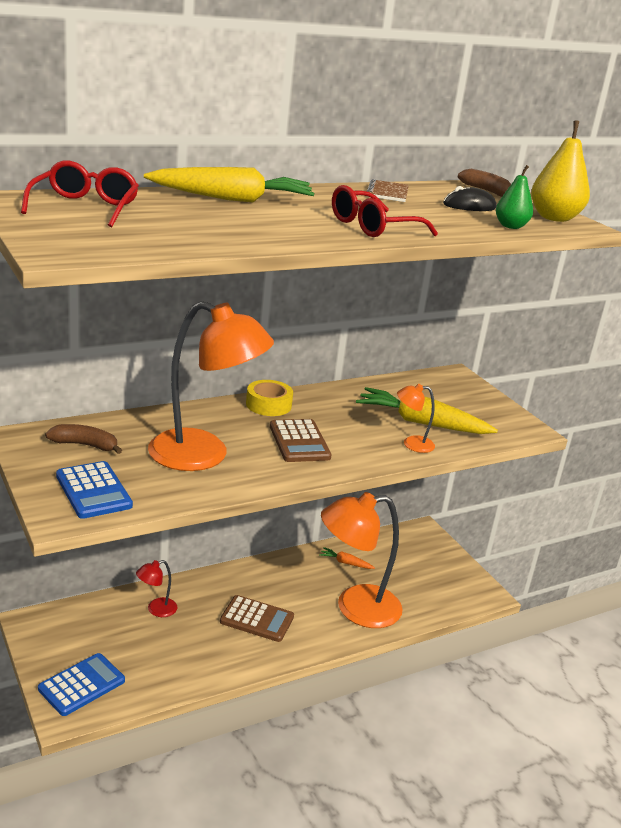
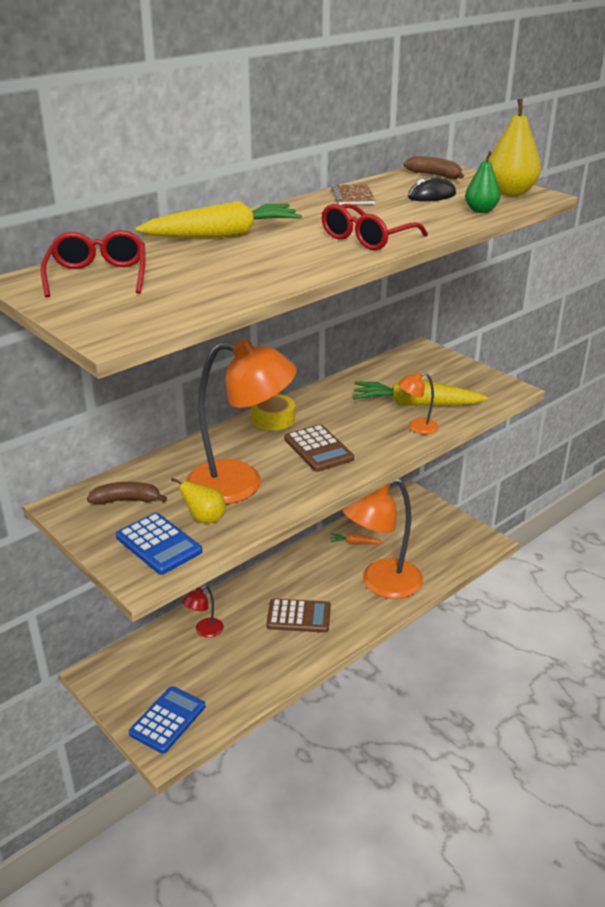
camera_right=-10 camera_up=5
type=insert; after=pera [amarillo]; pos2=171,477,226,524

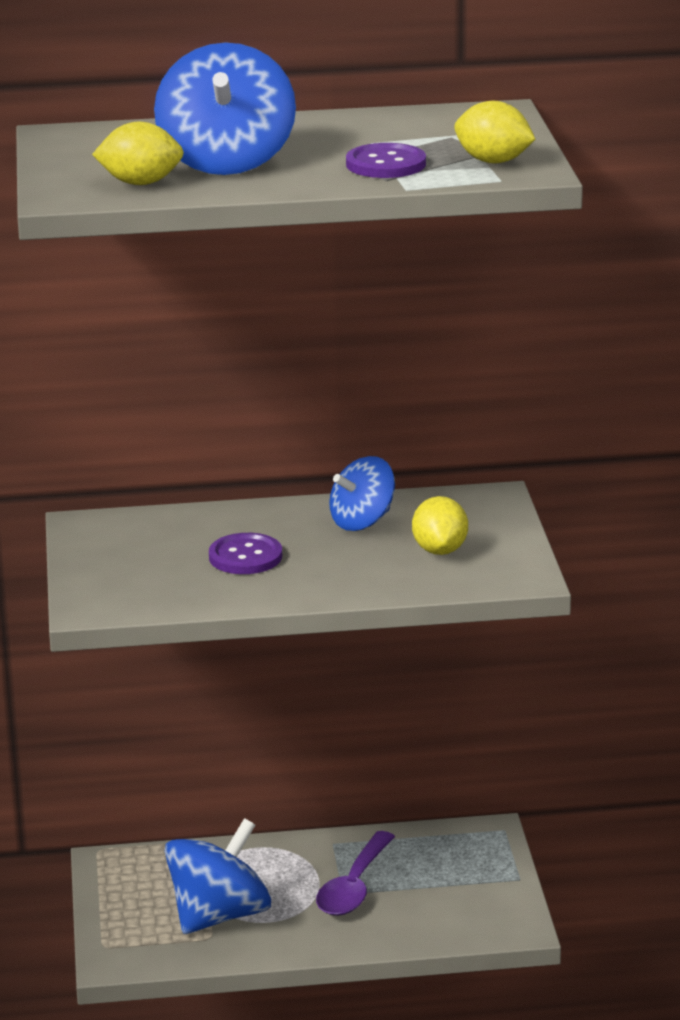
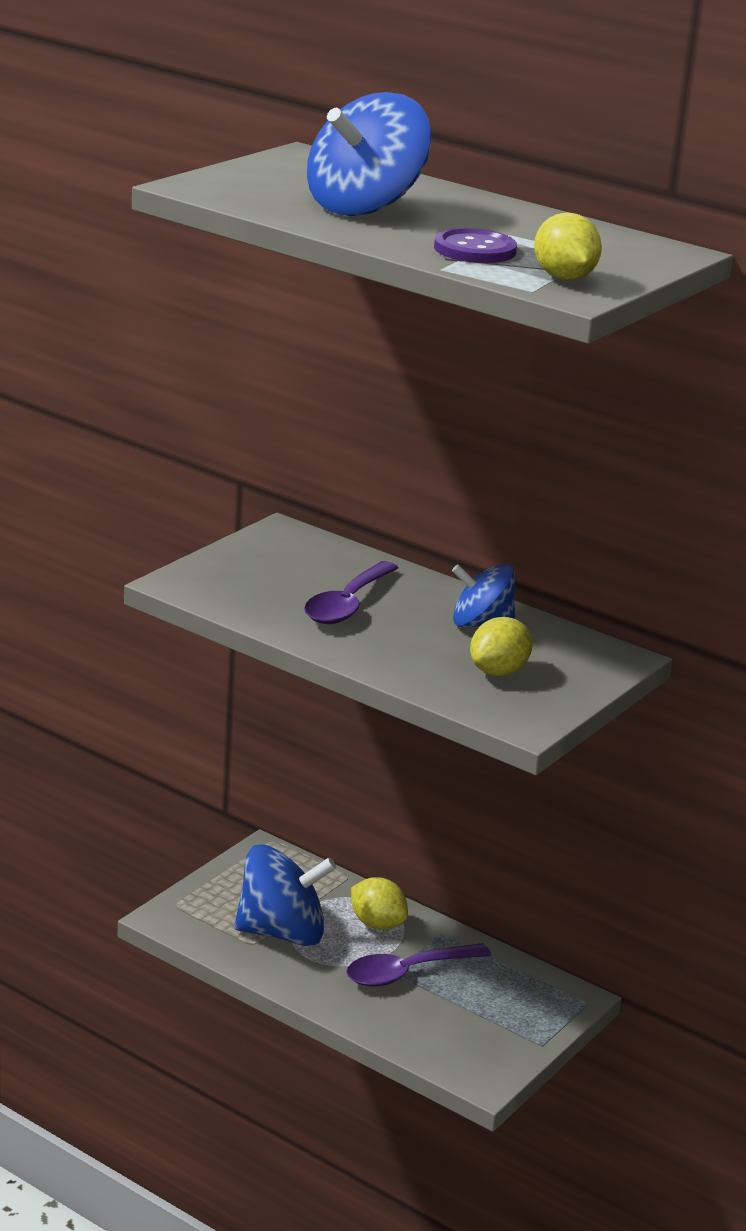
camera_right=40 camera_up=0
type=move; before=limón [amarillo]; pos1=92,121,184,185; pos2=351,877,408,929
type=replace; before=botón [morado]; after=cuchara [morado]; pos1=209,533,282,574; pos2=304,561,398,624

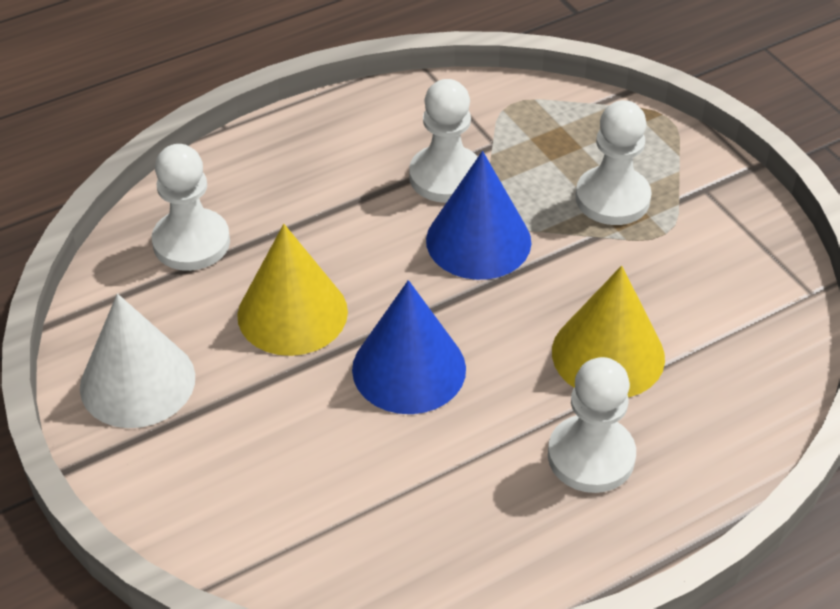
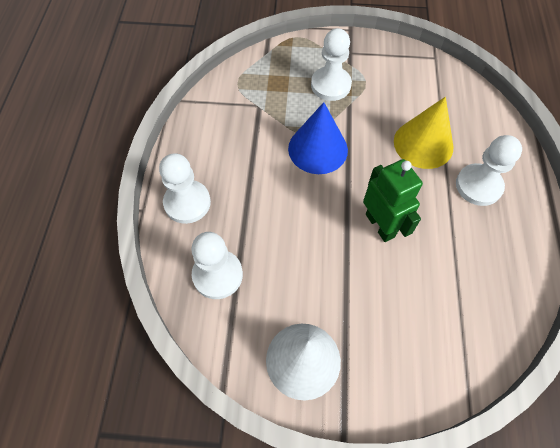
camera_right=-55 camera_up=15
type=delete; before=cono [amarillo]; pos1=237,224,348,356
type=move; before=peón [blanco]; pos1=409,79,478,203; pos2=159,153,211,224
type=replace; before=cono [azul]; after=robot [verde]; pos1=352,280,466,414; pos2=363,159,423,242

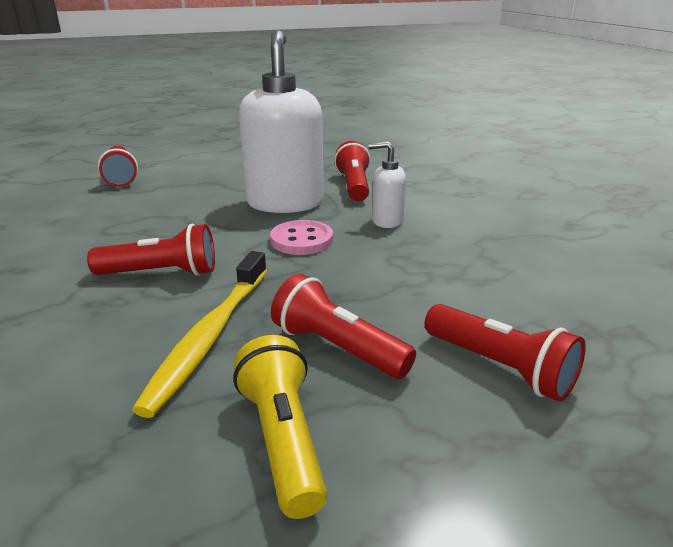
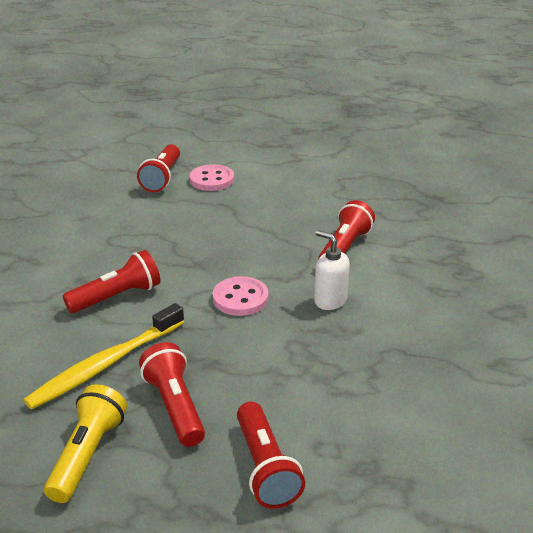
camera_right=30 camera_up=5
type=delete; before=dispensador de jabón [blanco]; pos1=239,30,323,213
type=insert; after=botón [rosa]; pos2=190,164,234,191
type=rotate; before=lámpara de mano [rojo]; pos1=87,224,215,276; pos2=63,250,160,313; turn=-60

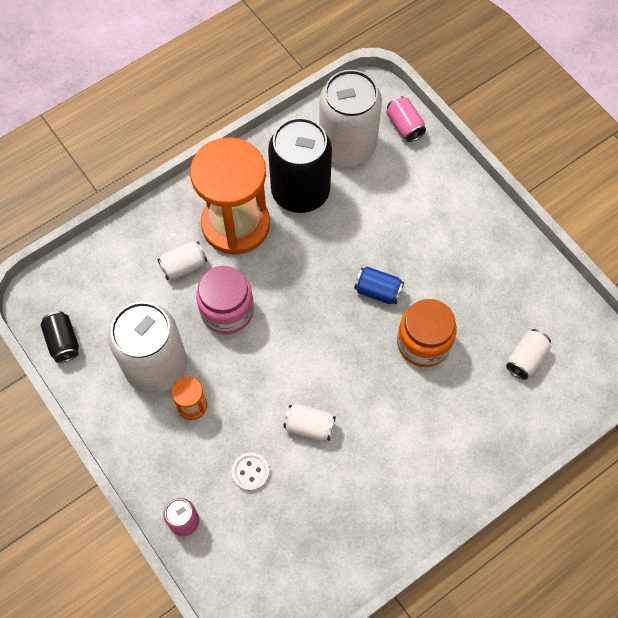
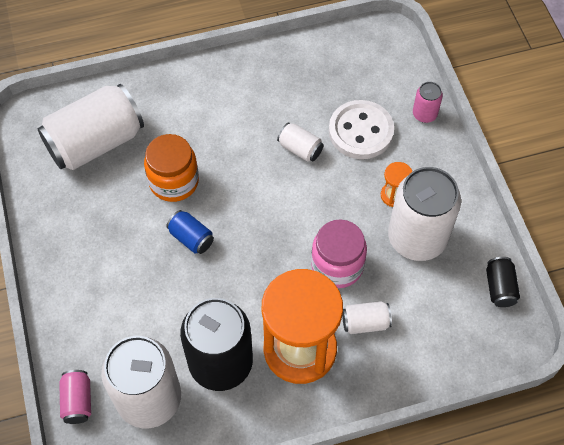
camera_right=-160 camera_up=-5
type=resize; before=botón [blanco]; pos1=231,452,270,491; pos2=329,100,394,159; scale=2.01
type=resize; before=lata [blanco]; pos1=506,329,551,380; pos2=37,84,144,170; scale=2.21

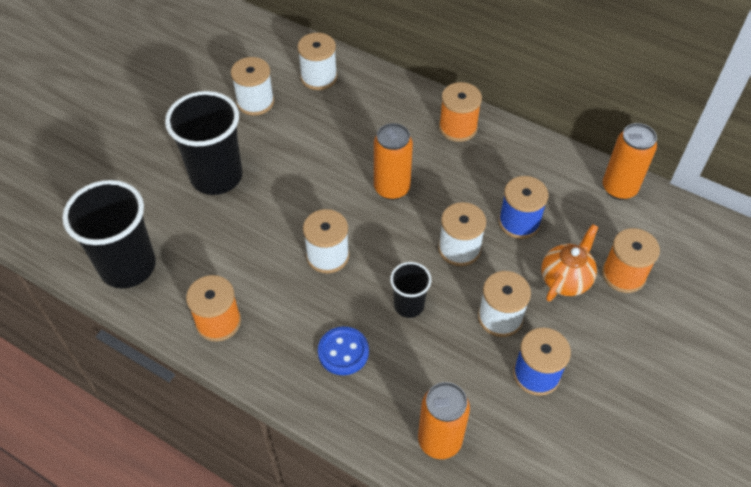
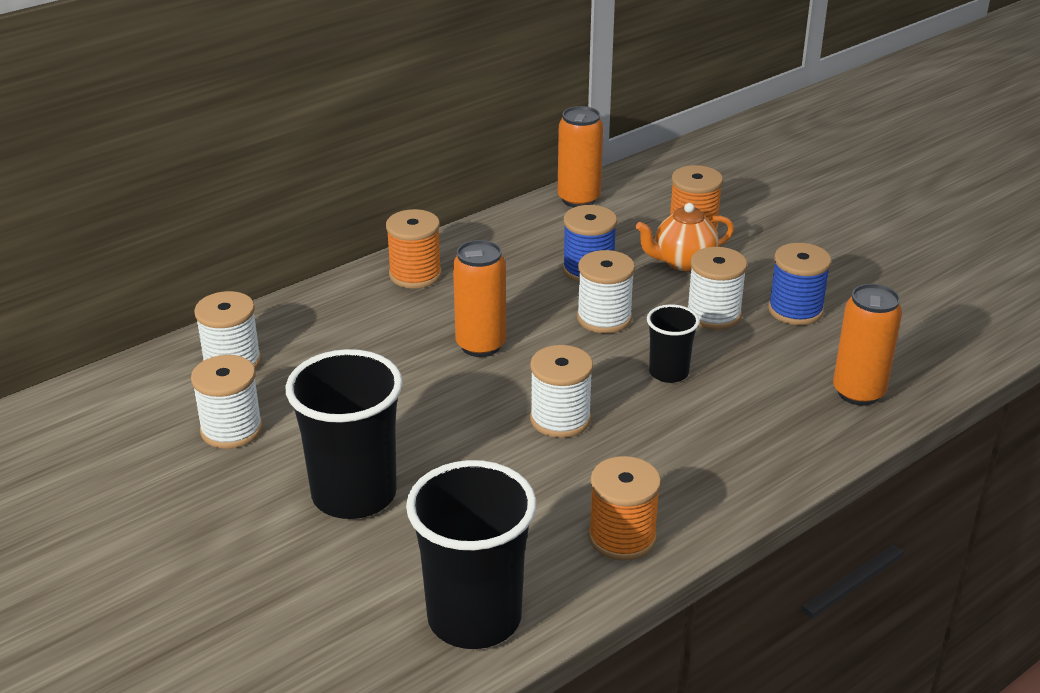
camera_right=-70 camera_up=-20
type=delete; before=botón [azul]; pos1=318,327,369,375
type=rotate; before=tetera [naranja]; pos1=541,224,598,301; pos2=636,203,734,271; turn=-75

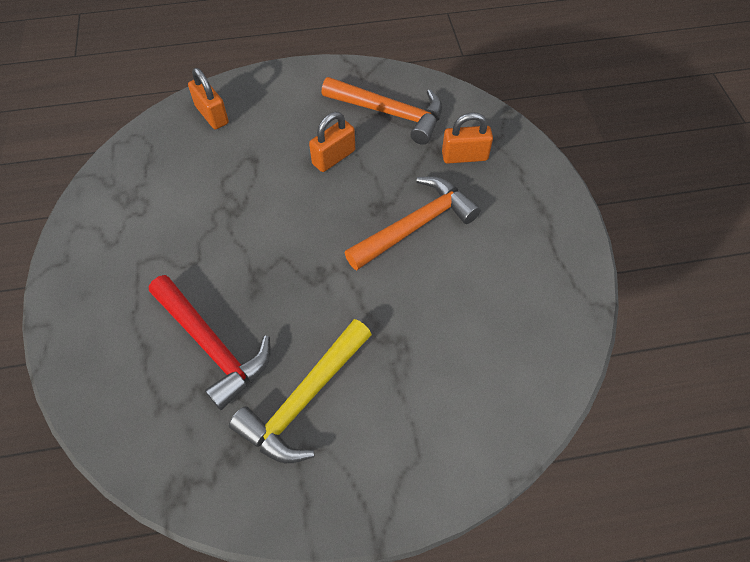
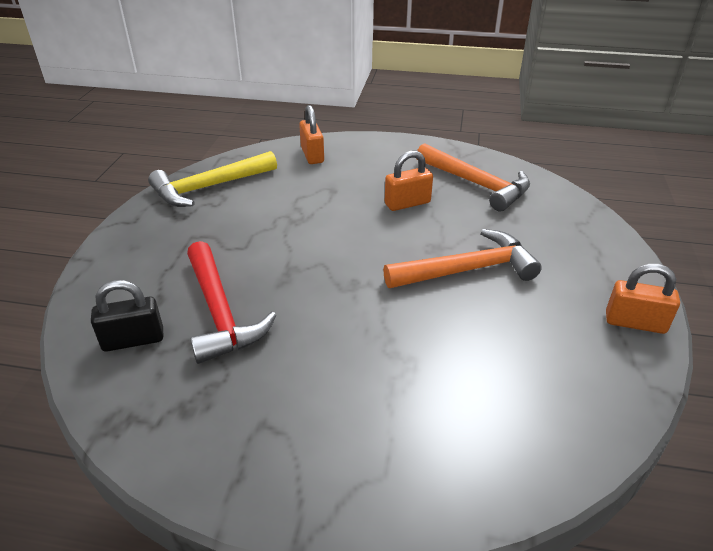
camera_right=20 camera_up=-20
type=insert; after=candado [negro]; pos2=91,280,163,352
type=move; before=martillo [amarillo]; pos1=229,319,372,463; pos2=148,151,277,207
type=move; before=candado [naranja]; pos1=442,112,493,164; pos2=606,264,680,334

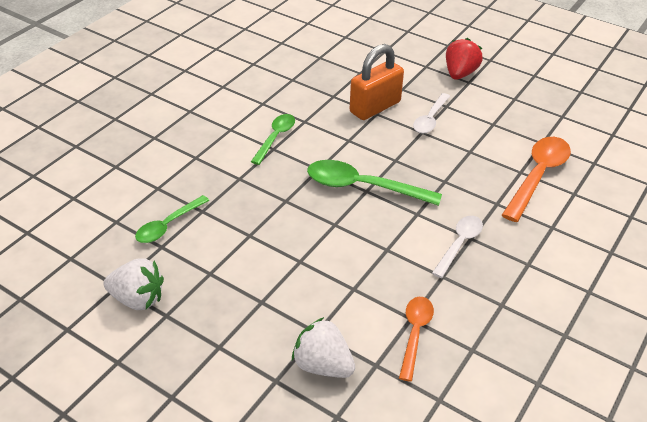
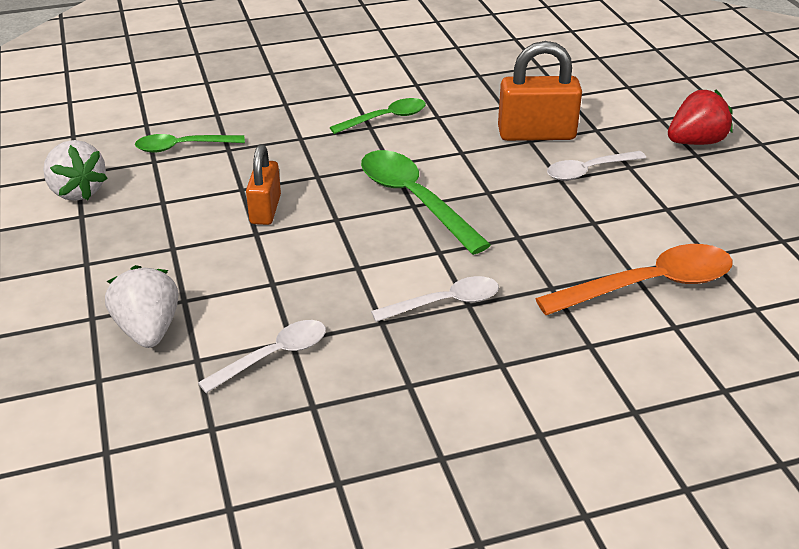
camera_right=40 camera_up=-5
type=insert; after=candado [naranja]; pos2=246,144,281,225
type=recolor; before=cuchara [naranja]; after=cuchara [blanco]; pos1=399,297,434,382; pos2=198,320,326,393

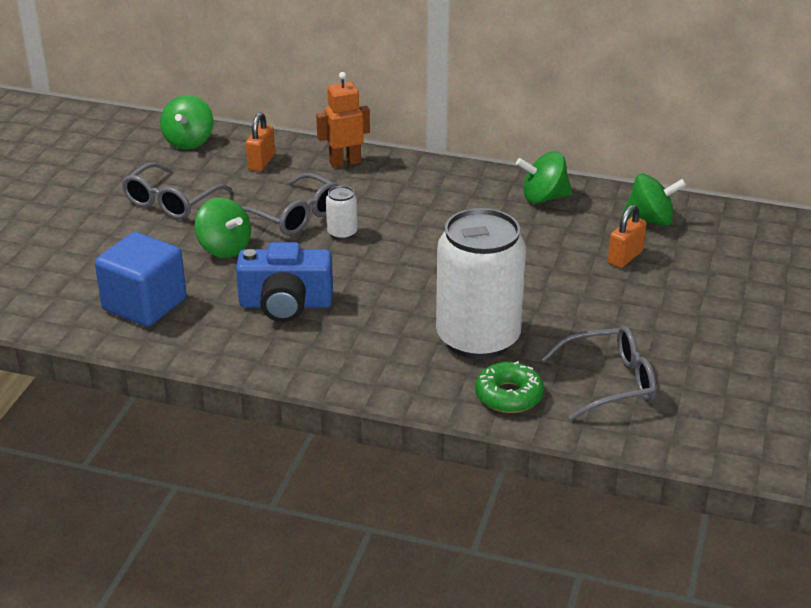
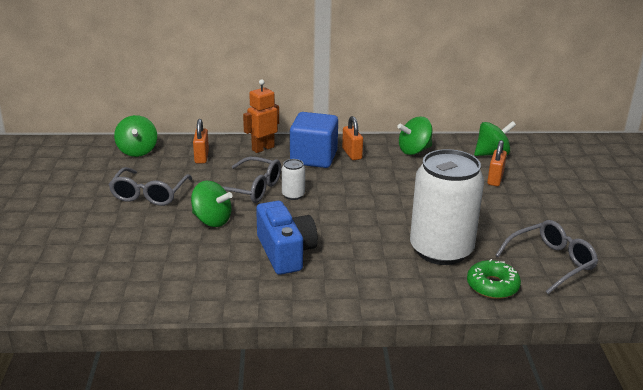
camera_right=-20 camera_up=-5
type=insert; after=candado [naranja]; pos2=342,116,363,160
type=move; before=cubo [azul]; pos1=95,232,186,327; pos2=290,112,338,168
type=rotate; before=cámara [azul]; pos1=236,242,333,322; pos2=256,201,318,275; turn=-90

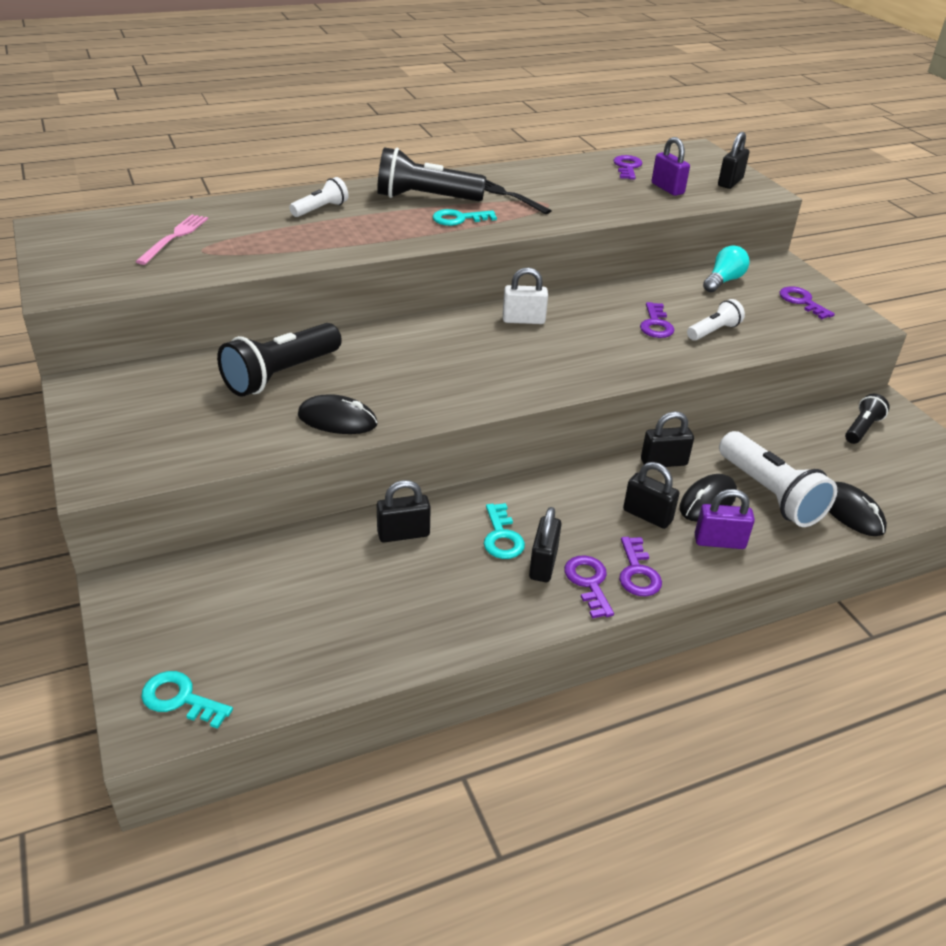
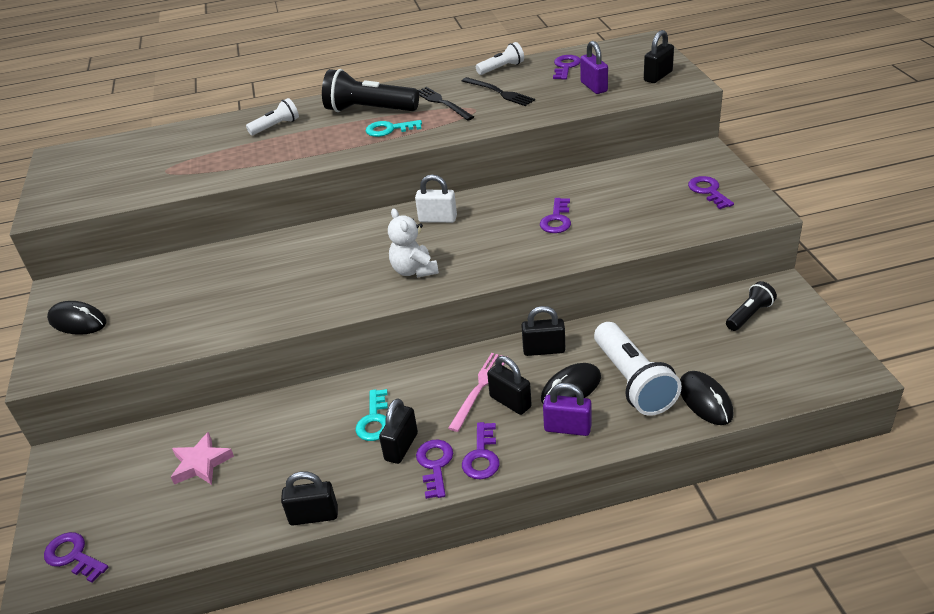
camera_right=15 camera_up=0
type=delete; before=lámpara de mano [negro]; pos1=217,323,342,397
type=delete; before=bombilla [turquesa]; pos1=703,246,750,292
type=insert; after=estrella [rosa]; pos2=171,432,234,485
type=insert; after=osito [blanco]; pos2=388,208,439,278
type=insert; after=tenedor [negro]; pos2=462,77,535,106
type=move; before=tenedor [rosa]; pos1=135,215,208,265; pos2=448,353,507,432
type=move; before=ratón [negro]; pos1=298,394,378,434; pos2=47,301,107,335
type=move; before=candado [negro]; pos1=377,480,431,542; pos2=281,471,338,525
type=move; before=lámpara de mano [blanco]; pos1=687,299,745,341; pos2=476,42,524,75
type=recolor; before=llave [turquesa]; after=llave [morado]; pos1=141,671,233,729; pos2=44,532,108,583

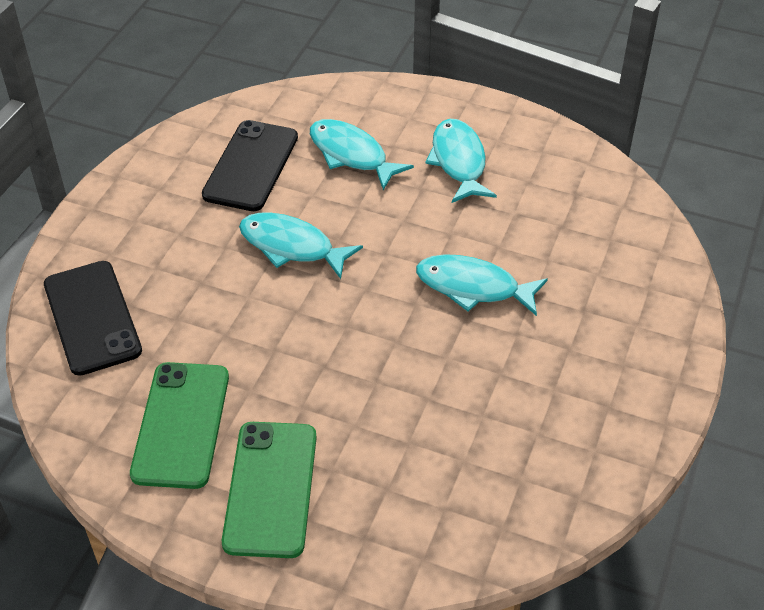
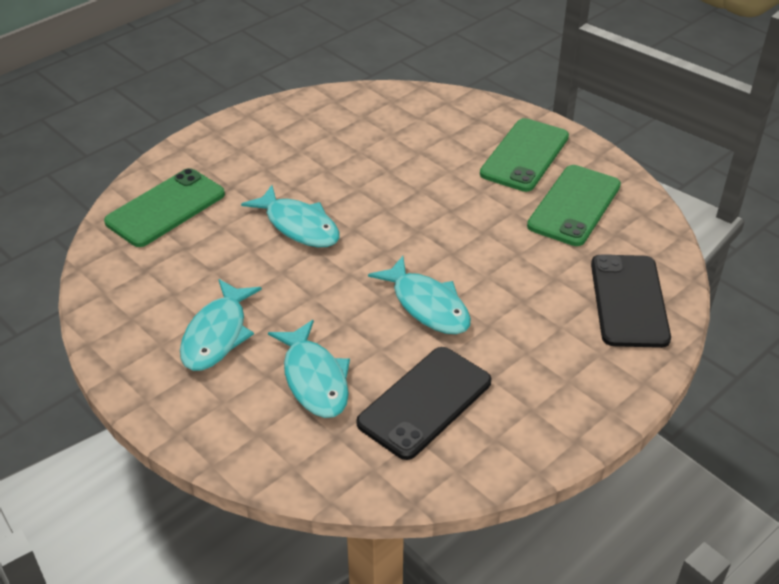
camera_right=-155 camera_up=-5
type=insert; after=móvil [verde]; pos2=104,168,225,247

